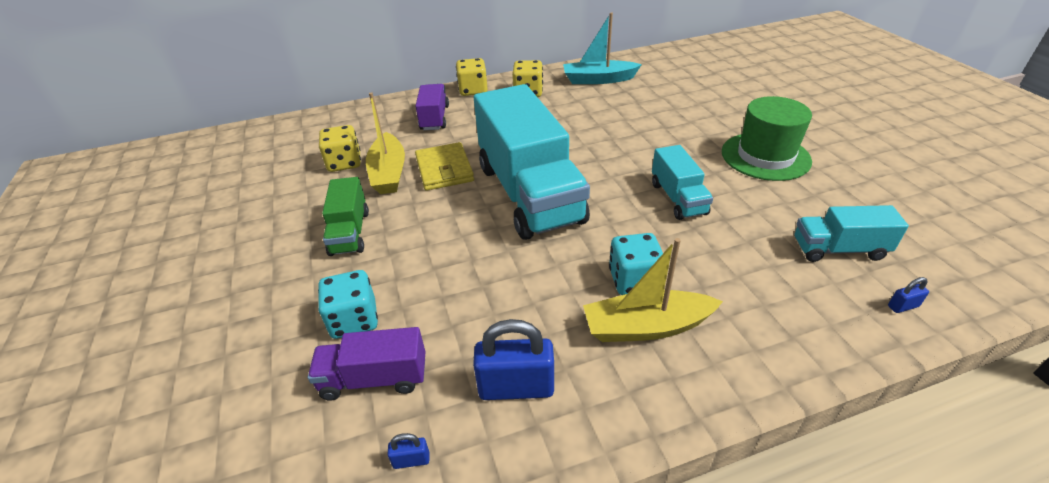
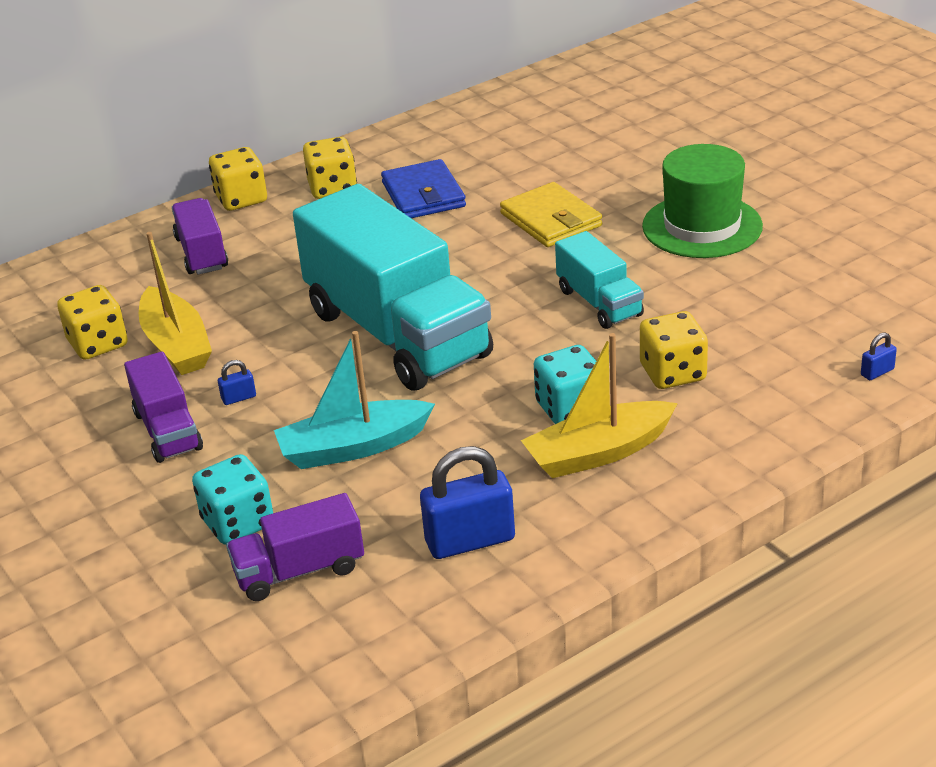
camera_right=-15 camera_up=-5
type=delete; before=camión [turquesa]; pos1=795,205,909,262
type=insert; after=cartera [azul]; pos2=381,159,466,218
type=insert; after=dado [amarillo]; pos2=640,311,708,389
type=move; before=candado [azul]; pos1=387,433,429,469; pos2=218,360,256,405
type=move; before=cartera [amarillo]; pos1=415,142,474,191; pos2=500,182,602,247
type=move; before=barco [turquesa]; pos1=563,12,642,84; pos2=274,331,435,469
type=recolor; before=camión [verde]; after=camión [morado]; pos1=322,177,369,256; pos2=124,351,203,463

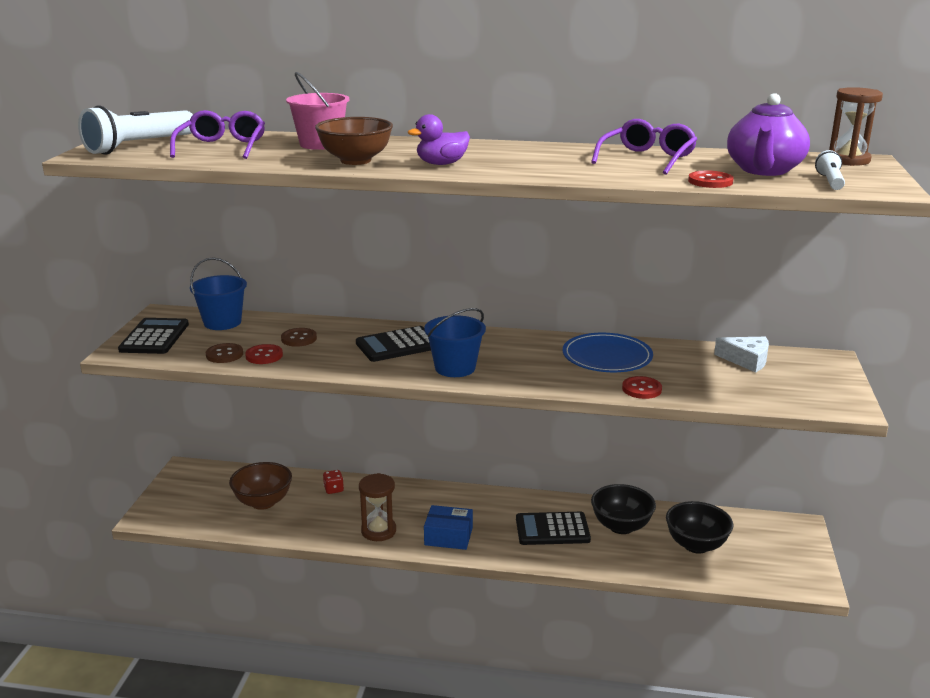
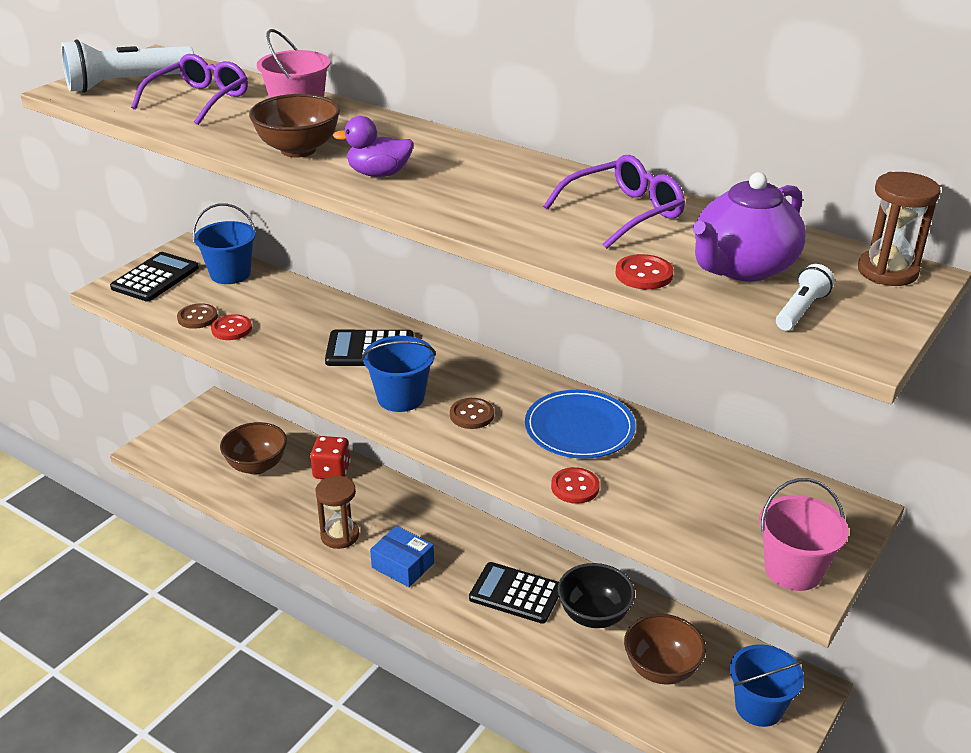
camera_right=25 camera_up=10
type=delete; before=queso [blanco]; pos1=714,337,769,373
type=insert; after=balde [azul]; pos2=730,644,804,727
type=insert; after=balde [rosa]; pos2=759,478,849,591
type=move; before=botón [marrón]; pos1=281,328,317,347; pos2=450,398,494,429
type=recolor; before=cuenco [negro]; after=cuenco [marrón]; pos1=666,501,733,554; pos2=624,614,706,685
type=resize; before=dado [rojo]; pos1=323,470,344,494; pos2=310,436,351,479; scale=1.72

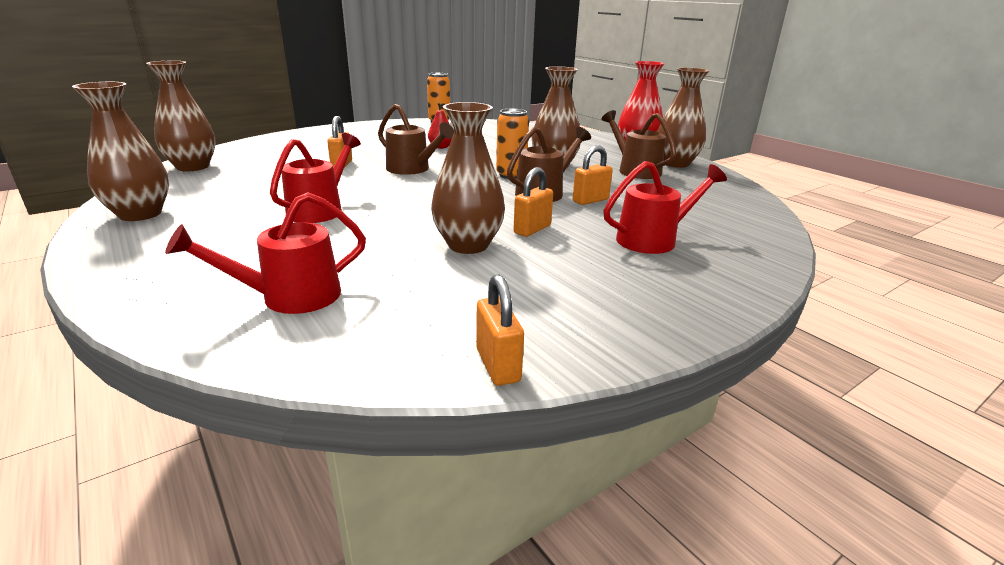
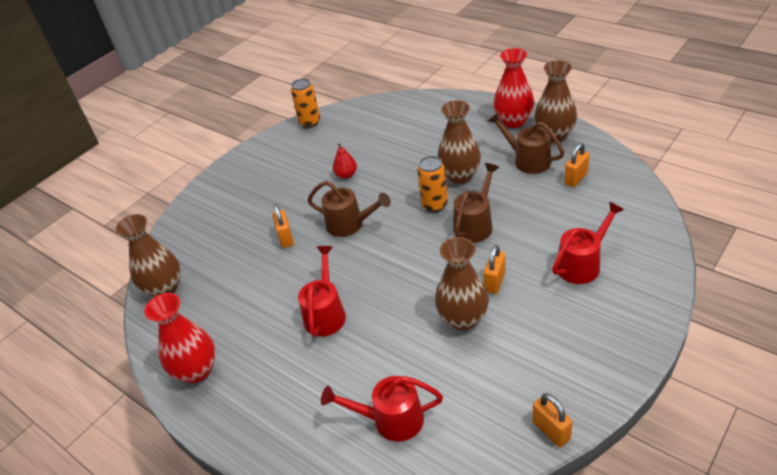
camera_right=-10 camera_up=15
type=move; before=candado [naranja]; pos1=573,145,613,205; pos2=564,143,590,187
type=recolor; before=florero [marrón]; after=florero [rojo]; pos1=72,82,169,221; pos2=144,293,216,383
type=rotate; before=regadera [rojo]; pos1=165,192,366,314; pos2=321,376,443,442; turn=45

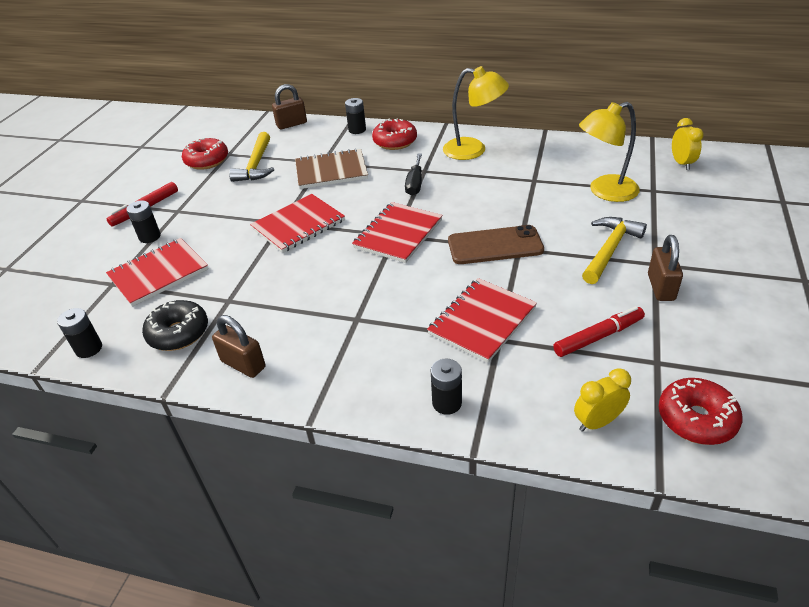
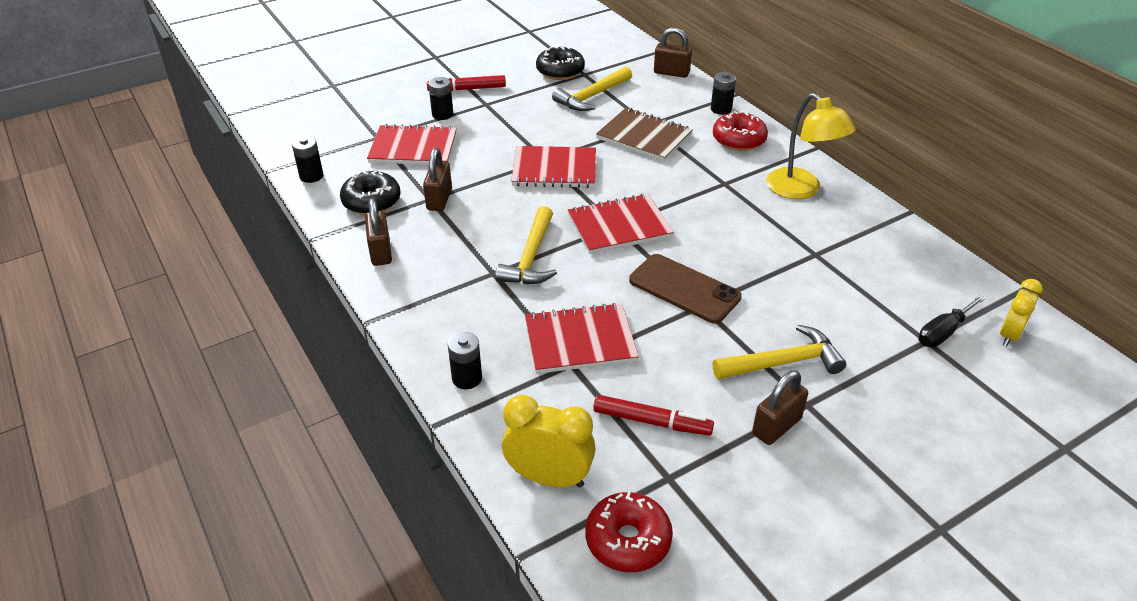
camera_right=40 camera_up=0
type=delete; before=lámpara [amarillo]; pos1=579,102,640,202
type=insert; after=candado [marrón]; pos2=423,148,452,211
type=insert; after=martillo [amarillo]; pos2=495,206,557,284
type=move; before=destornillador [negro]; pos1=405,154,422,196; pos2=918,295,986,347
type=recolor; before=rosquilla [rojo]; after=rosquilla [negro]; pos1=182,138,228,170; pos2=536,46,585,80
type=resize; before=despertador [amarillo]; pos1=574,368,631,432; pos2=502,395,596,488; scale=1.5

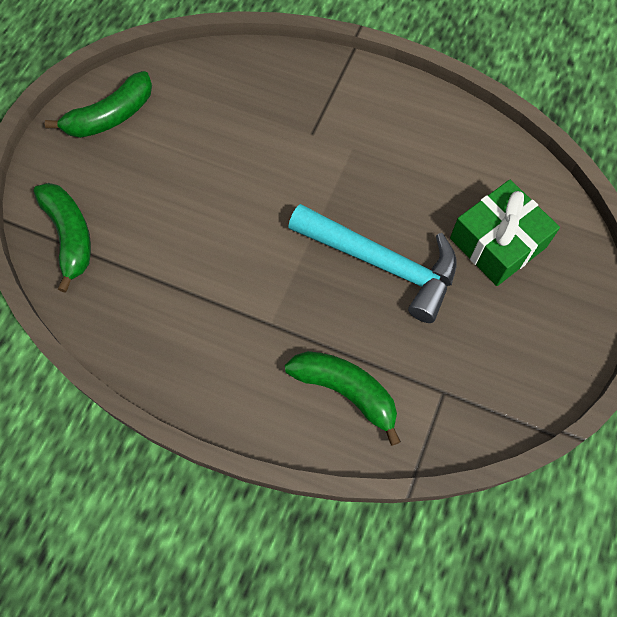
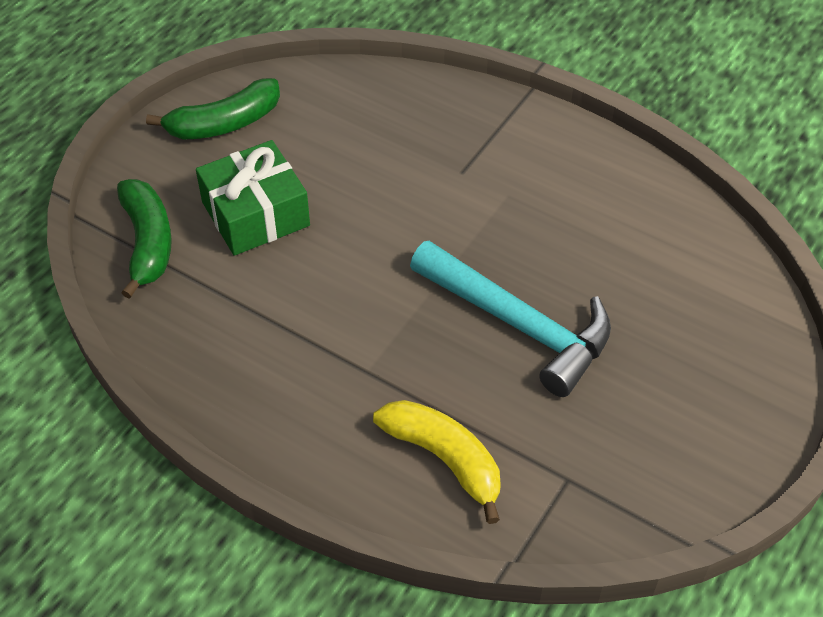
camera_right=10 camera_up=-15
type=move; before=regalo [verde]; pos1=450,180,560,286; pos2=196,140,310,256
type=recolor; before=plátano [verde]; after=plátano [amarillo]; pos1=285,351,401,446; pos2=373,400,501,524

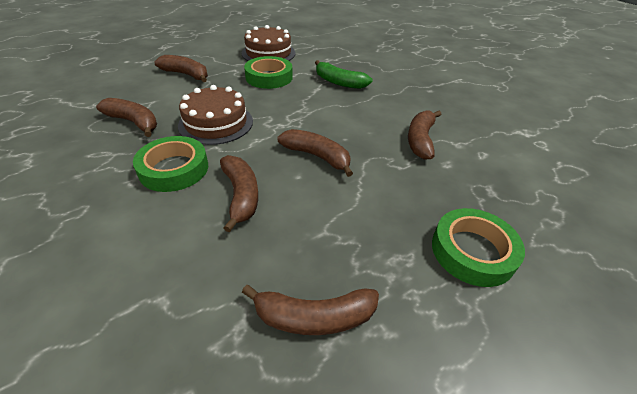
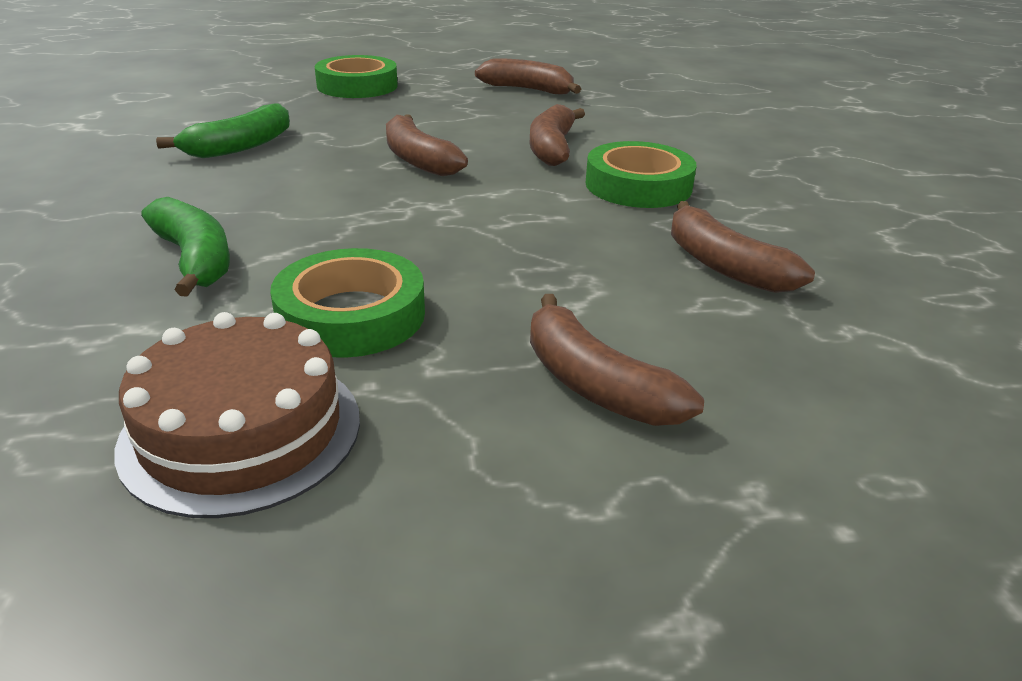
camera_right=-155 camera_up=-10
type=delete; before=tarta [marrón]; pos1=178,85,253,145
type=recolor; before=plátano [marrón]; after=plátano [verde]; pos1=408,110,442,160; pos2=156,103,290,158

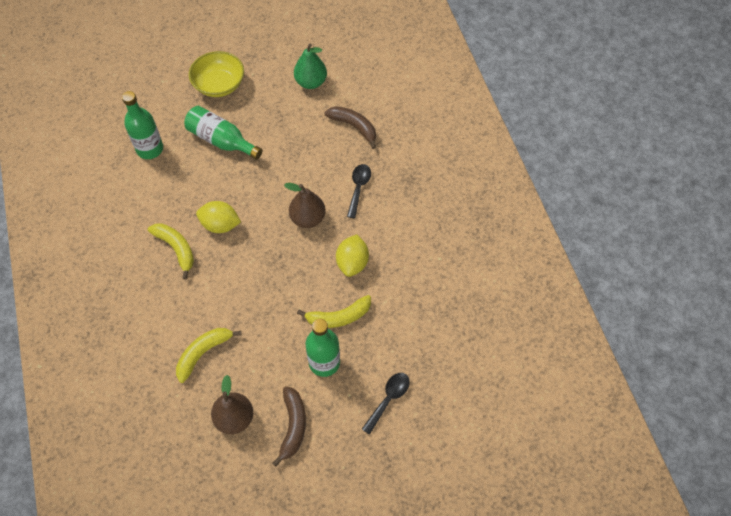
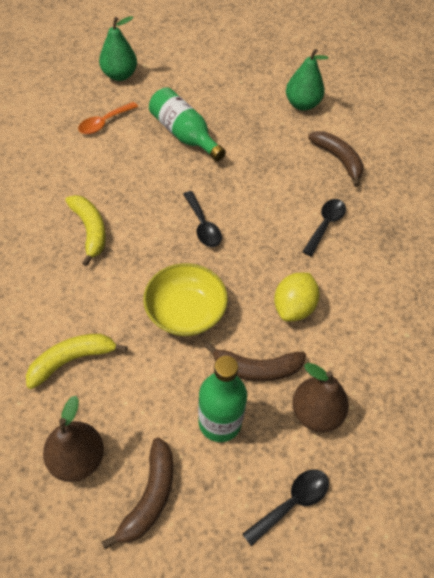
camera_right=15 camera_up=-5
type=delete; before=limón [amarillo]; pos1=196,201,241,233
type=insert; after=pera [verde]; pos2=99,16,137,81
type=insert; after=cuchara [negro]; pos2=183,191,222,247
type=move; before=cuenco [amarillo]; pos1=189,51,244,97; pos2=143,263,228,336
type=move; before=pera [marrón]; pos1=284,183,326,228; pos2=292,363,349,432
type=replace; before=botella [verde]; after=cuchara [naranja]; pos1=122,91,163,159; pos2=78,102,138,134
type=recolor; before=plátano [amarillo]; after=plátano [marrón]; pos1=297,295,371,328; pos2=205,343,306,381

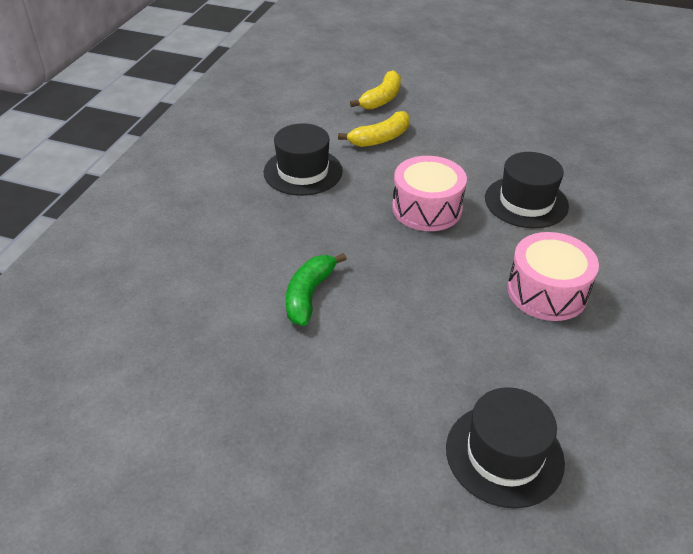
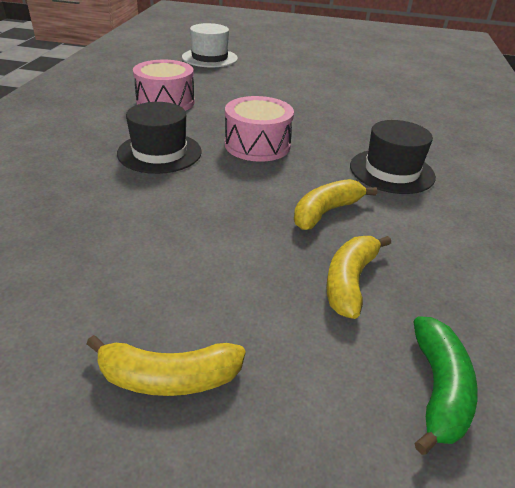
camera_right=170 camera_up=-5
type=insert; after=plátano [amarillo]; pos2=87,335,246,396
type=move; before=plátano [verde]; pos1=286,253,347,326; pos2=413,316,478,455
type=recolor; before=sombrero [negro]; after=sombrero [blanco]; pos1=446,387,565,509; pos2=182,23,238,68

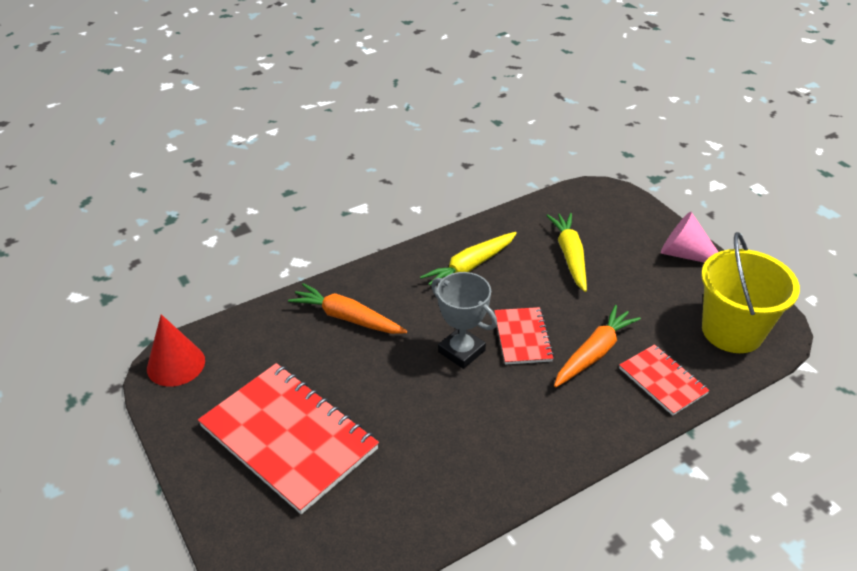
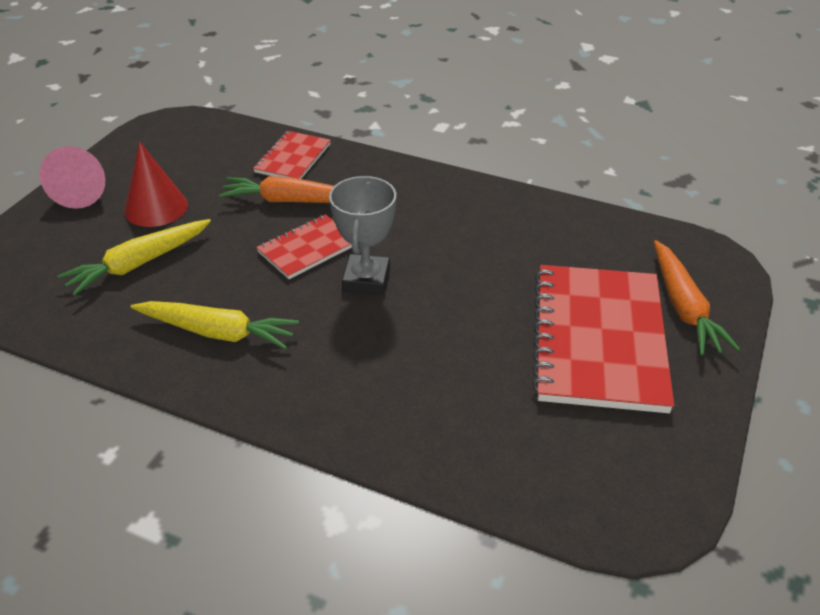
camera_right=-125 camera_up=0
type=delete; before=balde [amarillo]; pos1=701,232,800,353
type=move; before=cono [rojo]; pos1=147,314,205,387; pos2=124,141,188,227
type=move; before=zanahoria [naranja]; pos1=288,283,407,334; pos2=654,240,740,355

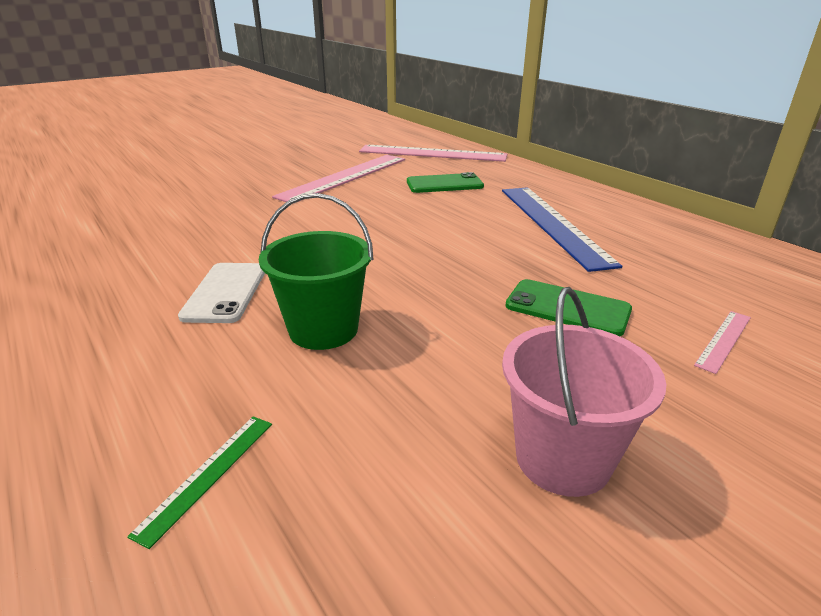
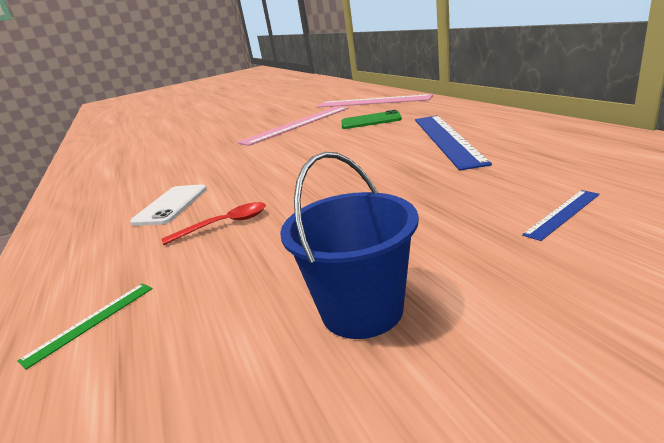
camera_right=15 camera_up=-5
type=delete; before=móvil [verde]; pos1=506,279,632,336
type=replace; before=balde [verde]; after=cuchara [rojo]; pos1=259,193,374,350; pos2=161,202,266,245
type=recolor; before=balde [rosa]; after=balde [azul]; pos1=502,287,667,497; pos2=280,152,419,339
type=recolor; before=regla [rosa]; after=regla [azul]; pos1=694,311,751,374; pos2=522,190,600,241

